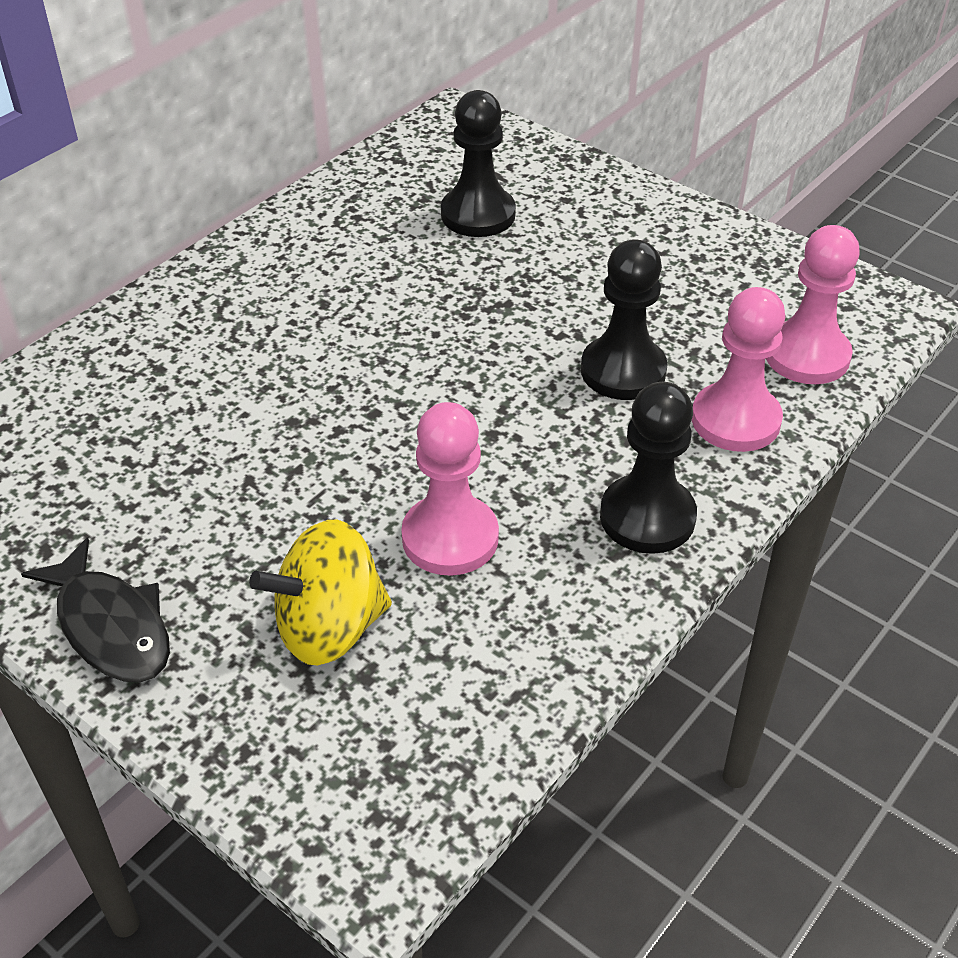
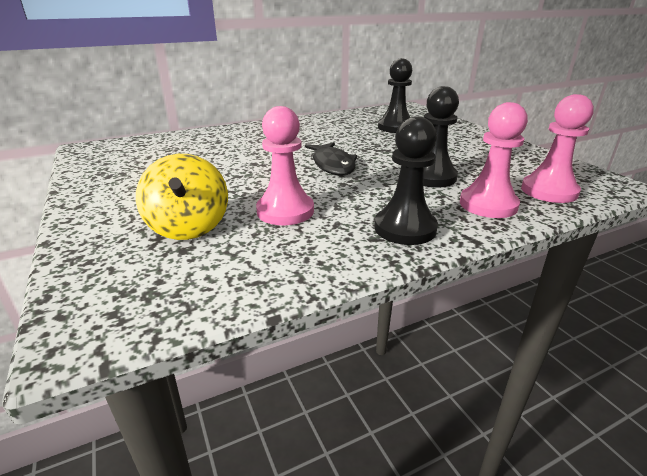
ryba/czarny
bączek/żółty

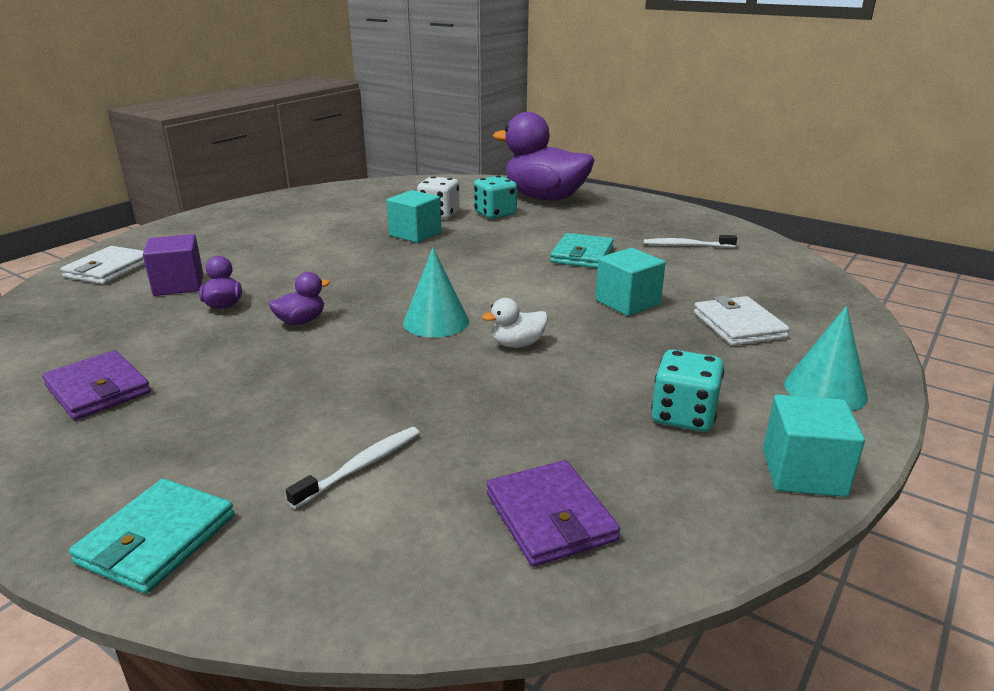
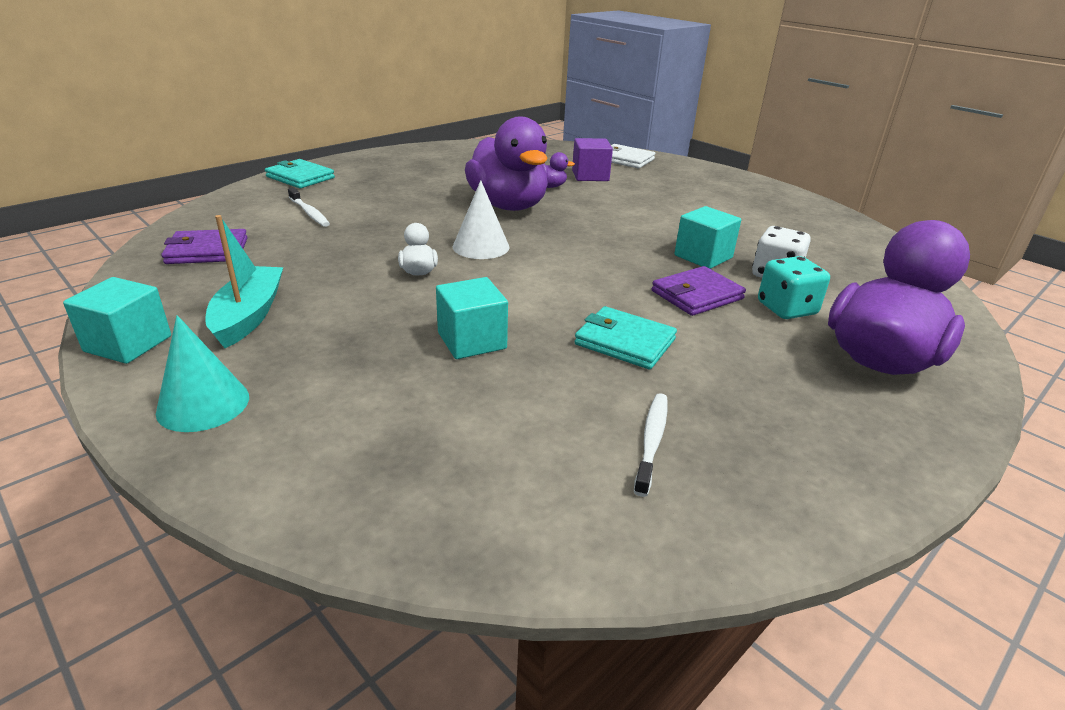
portfel/fioletowy (2nd from left)
kaczka/fioletowy (1st from left)
stożek/biały
łódka/turkusowy
portfel/biały (2nd from left in the first image)

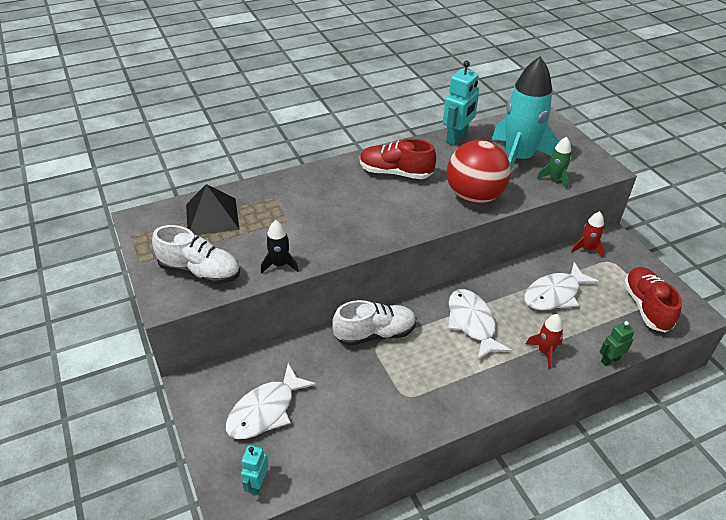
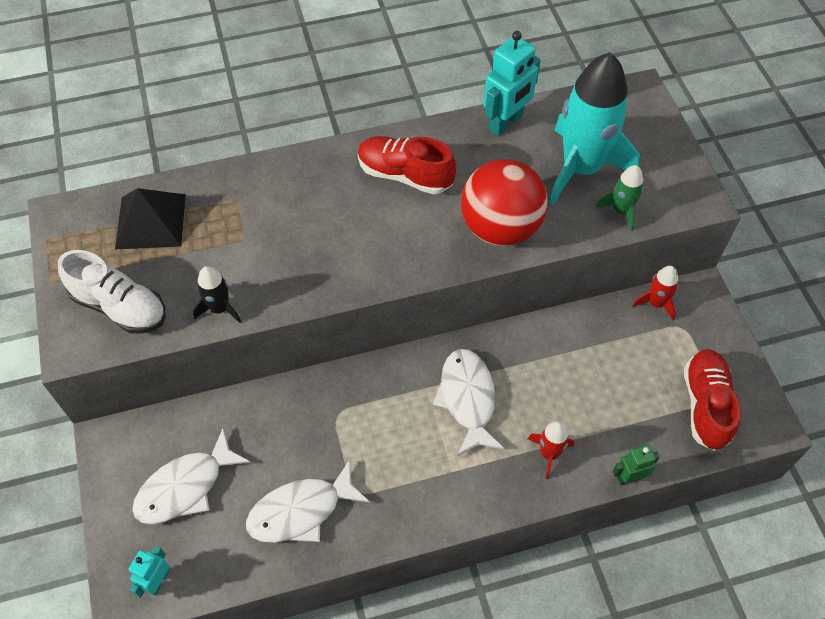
but/biały (2nd from left in the first image)
ryba/biały (2nd from left)

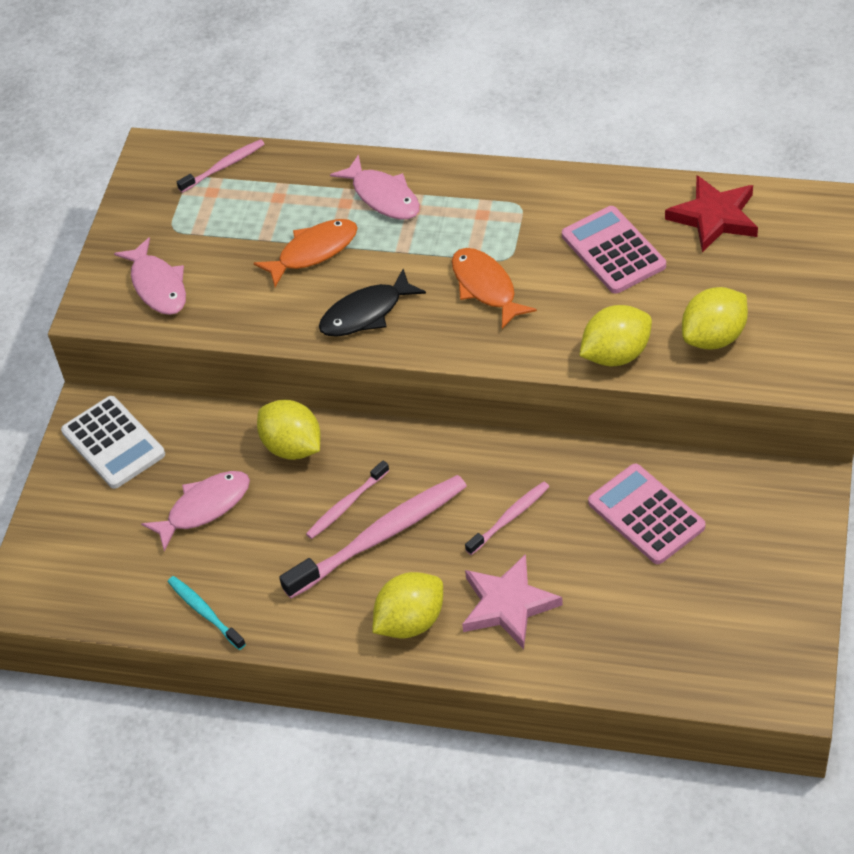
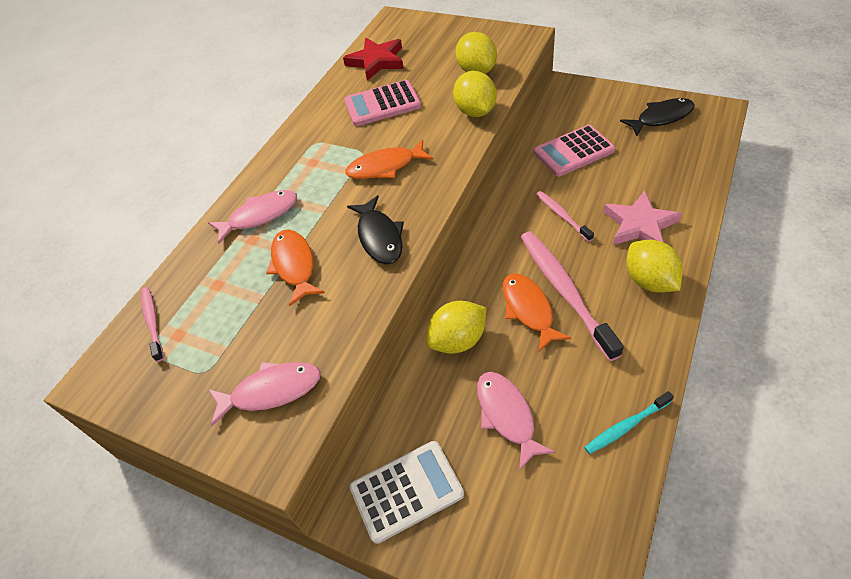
ryba/pomarańczowy (3rd from left)
ryba/czarny (2nd from left)

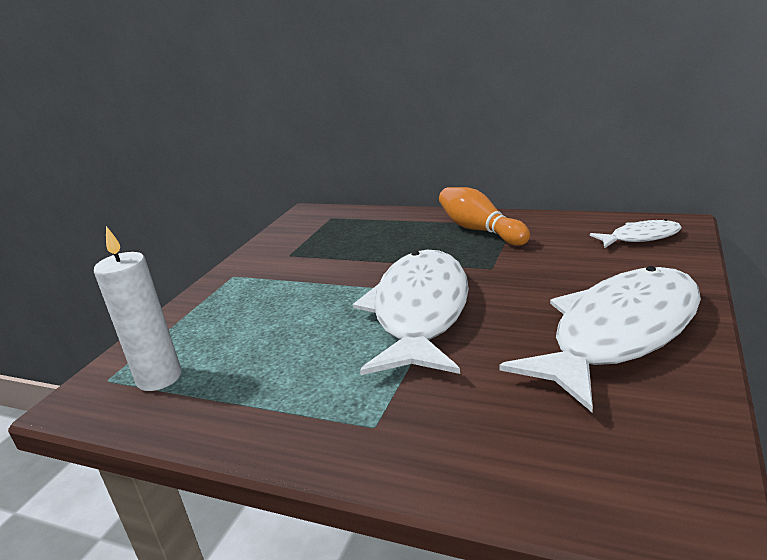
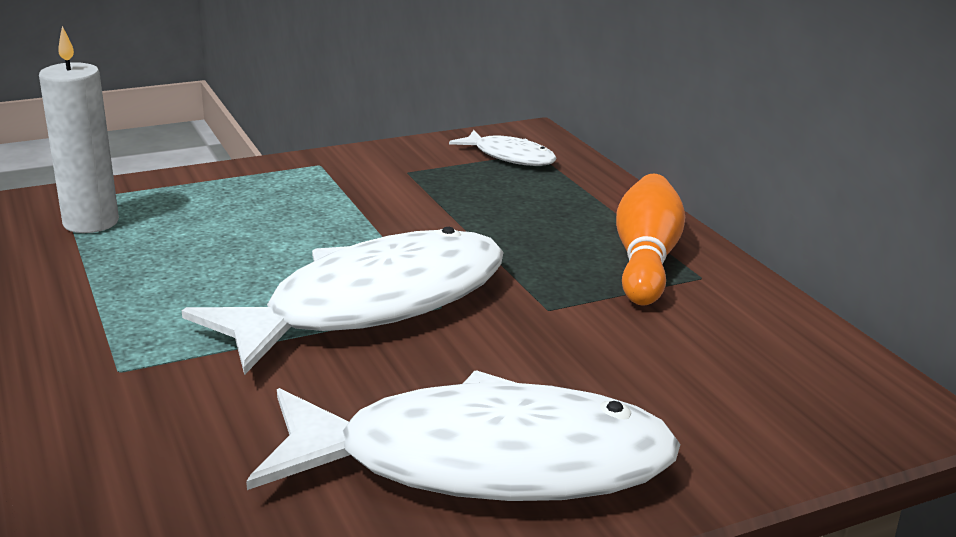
ryba/biały (3rd from left)

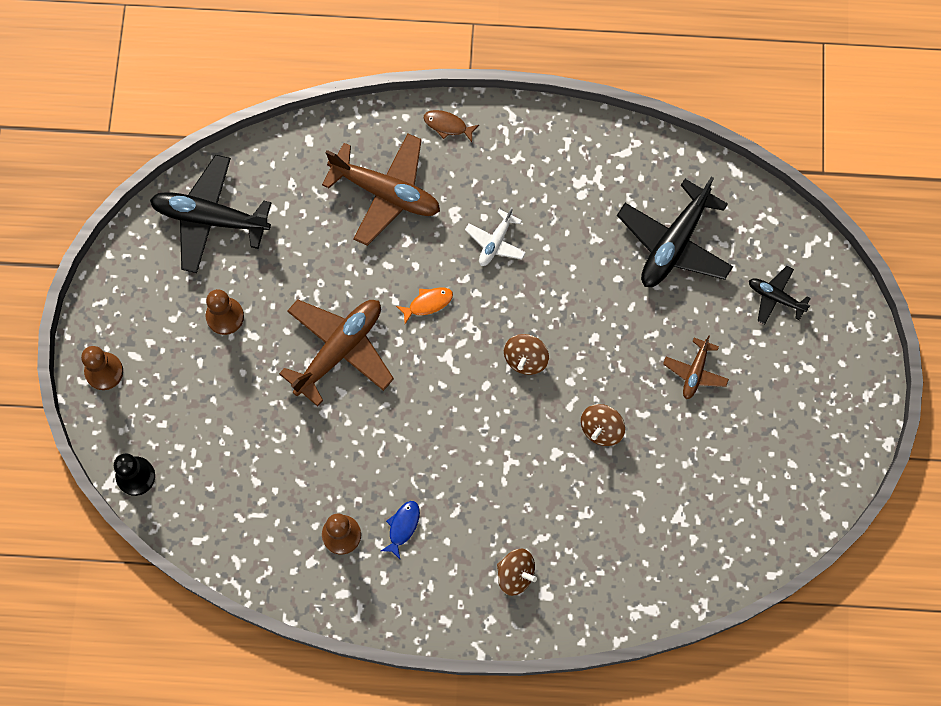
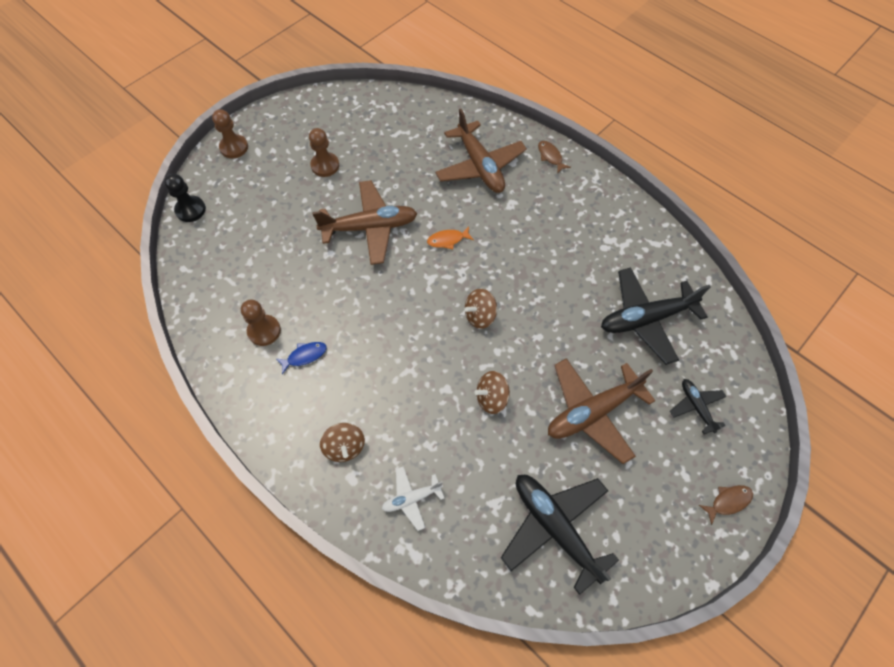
samolot/czarny (1st from left)
ryba/pomarańczowy
samolot/biały
samolot/brązowy (3rd from left)
ryba/brązowy (2nd from left)

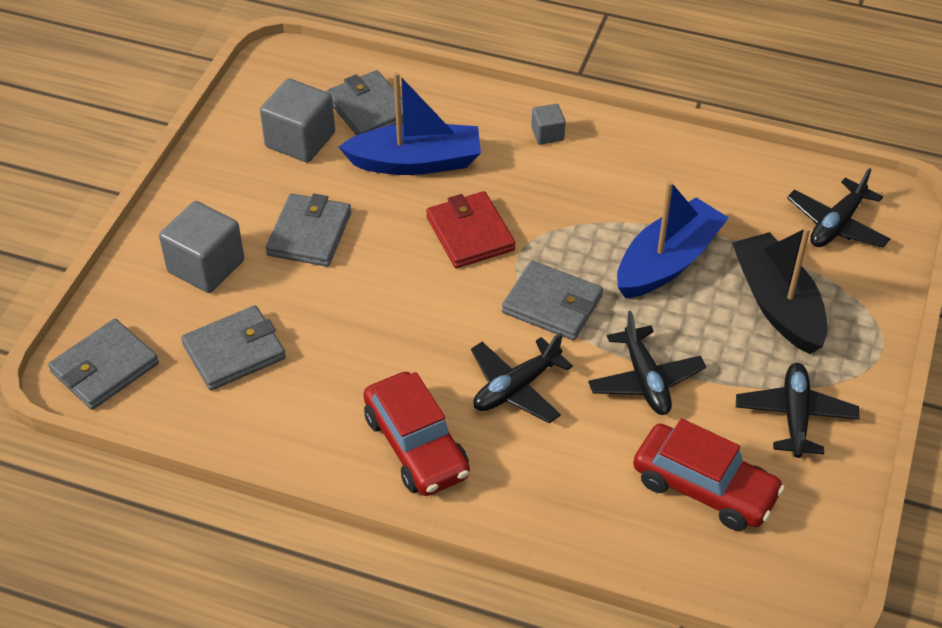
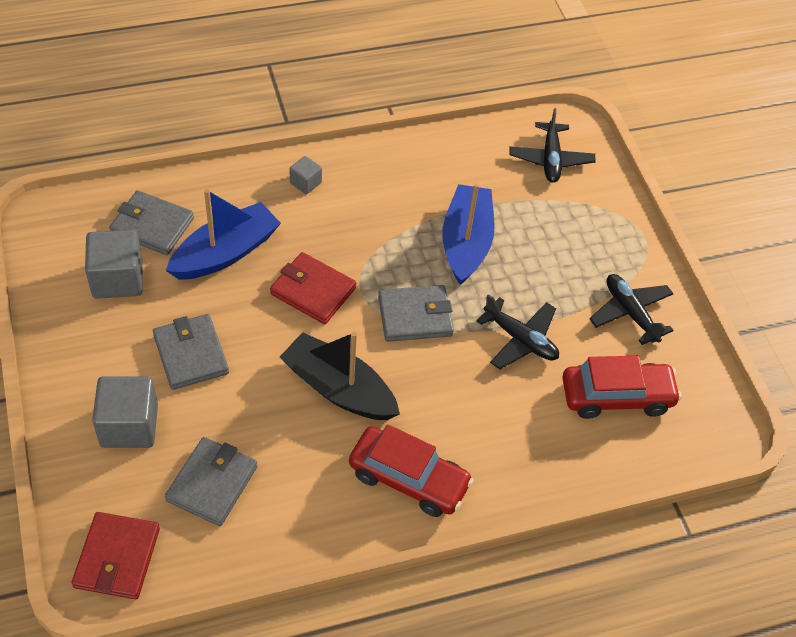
portfel/czerwony (1st from left)
samolot/czarny (1st from left in the first image)
łódka/czarny

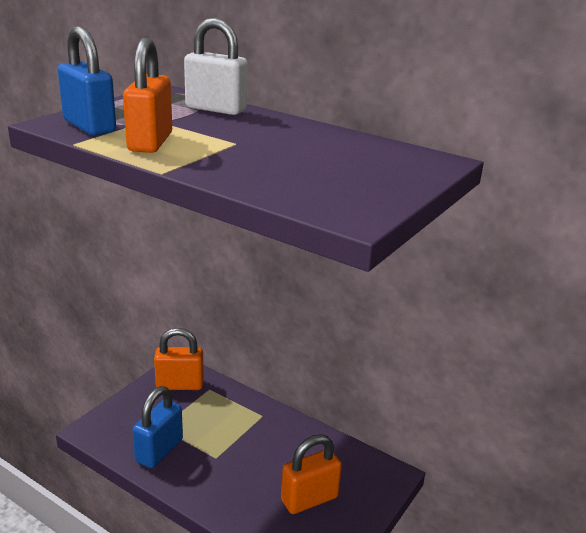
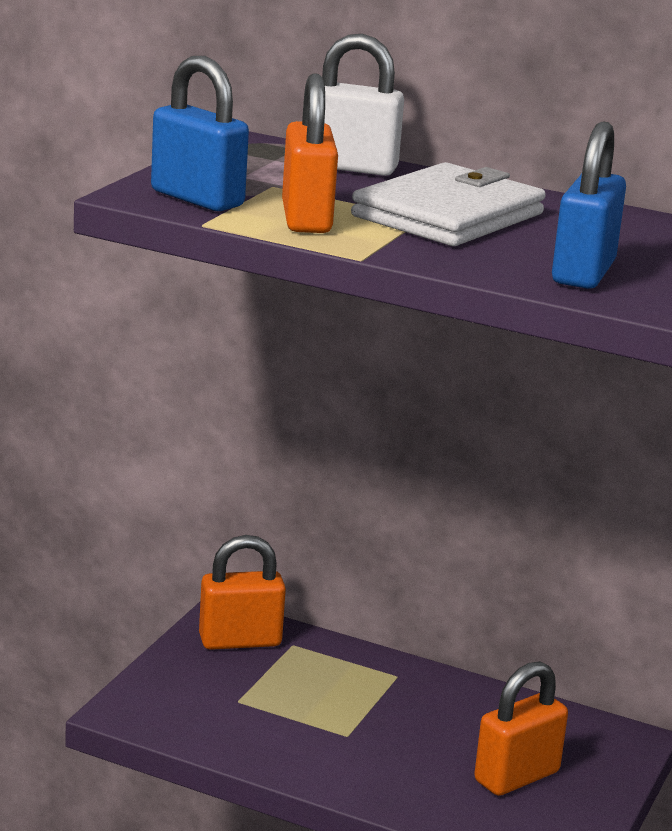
kłódka/niebieski (2nd from left)
portfel/biały

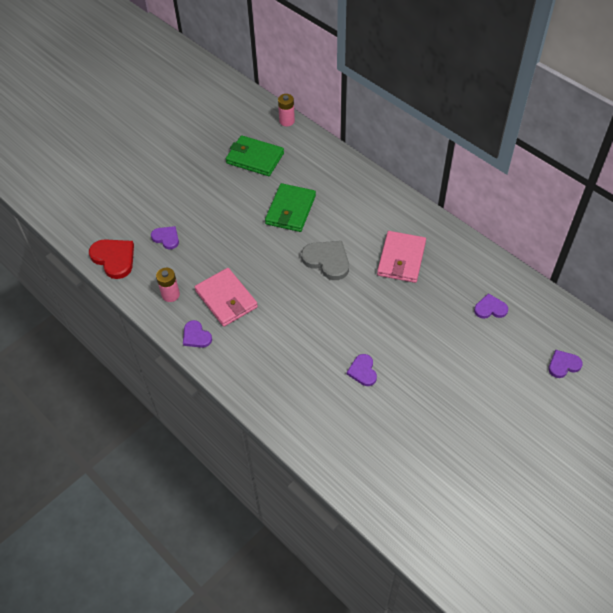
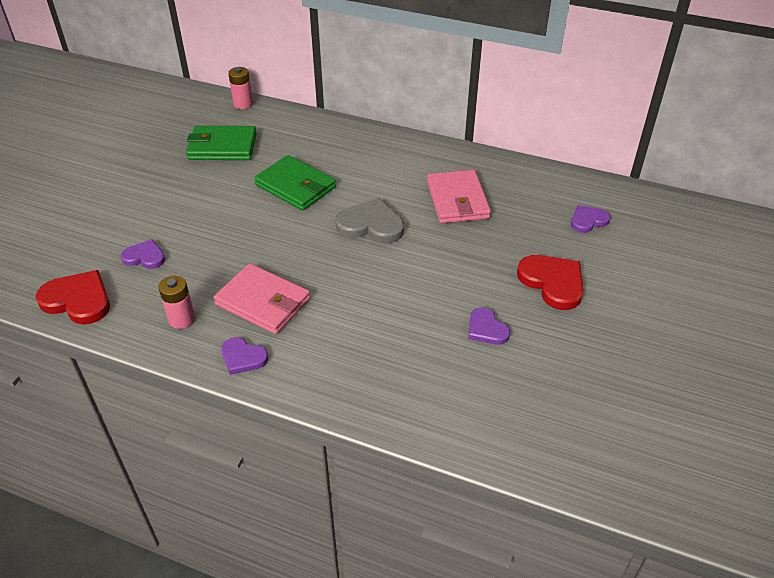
portfel/zielony (2nd from left)
serce/fioletowy (5th from left in the first image)
serce/czerwony (2nd from left)

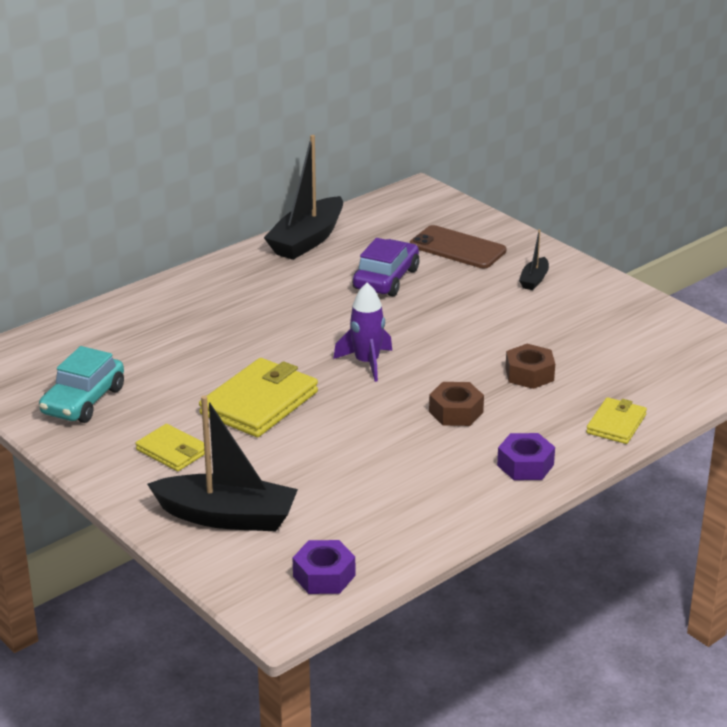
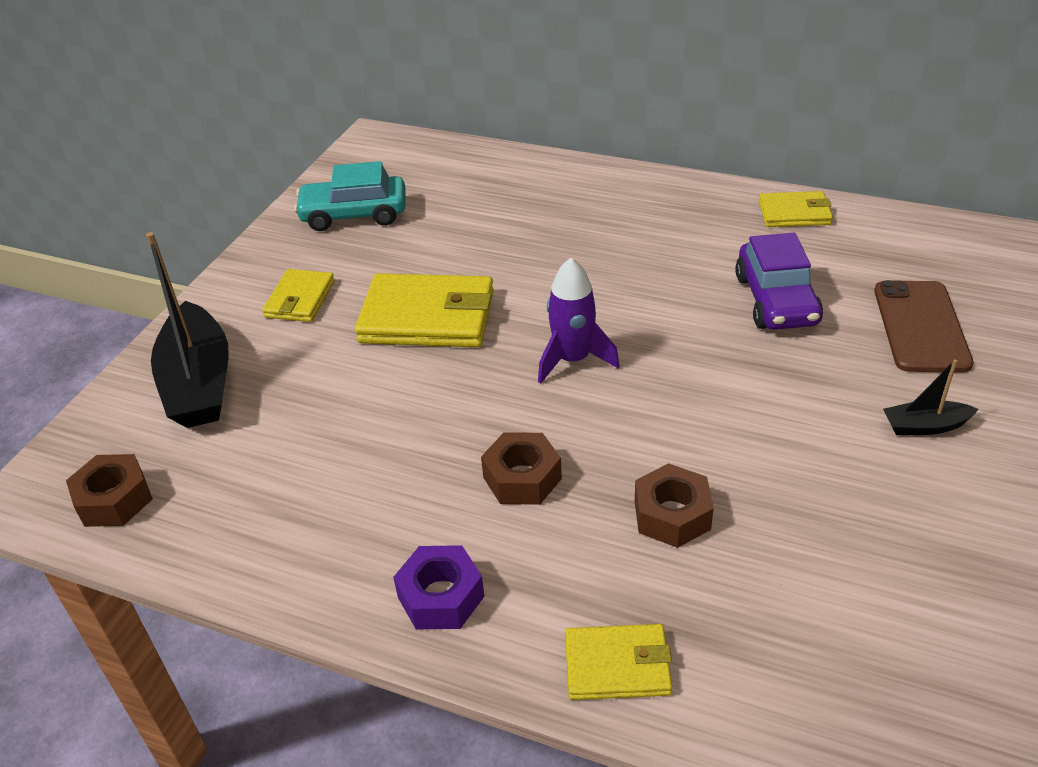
portfel/żółty (4th from left)
nakrętka/brązowy (1st from left)
samochód/fioletowy

